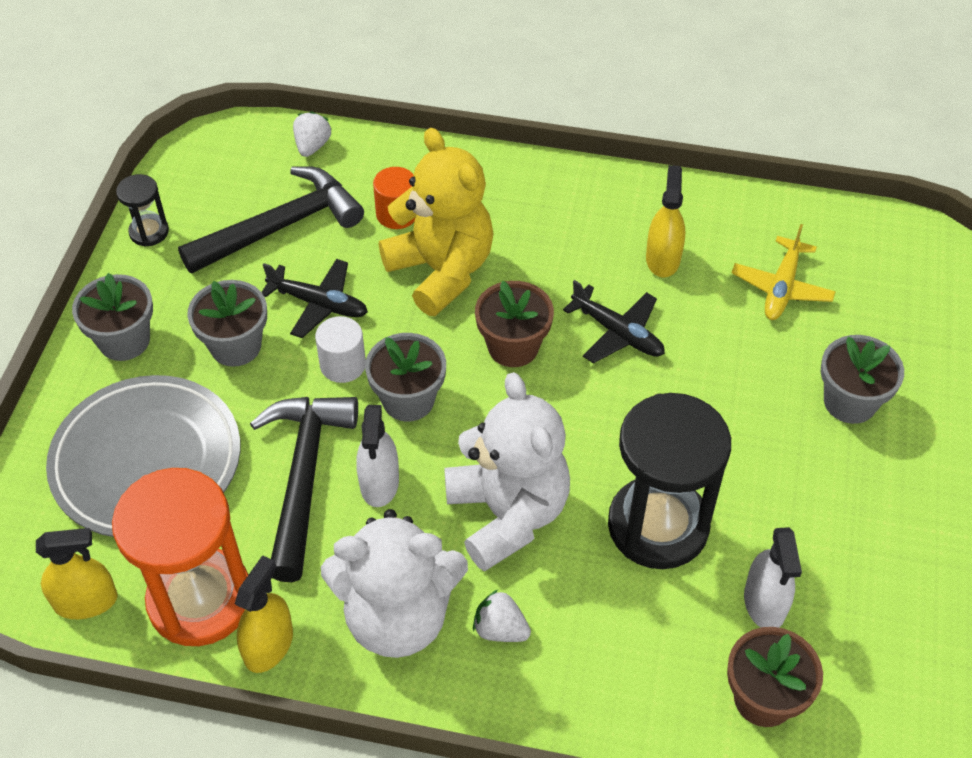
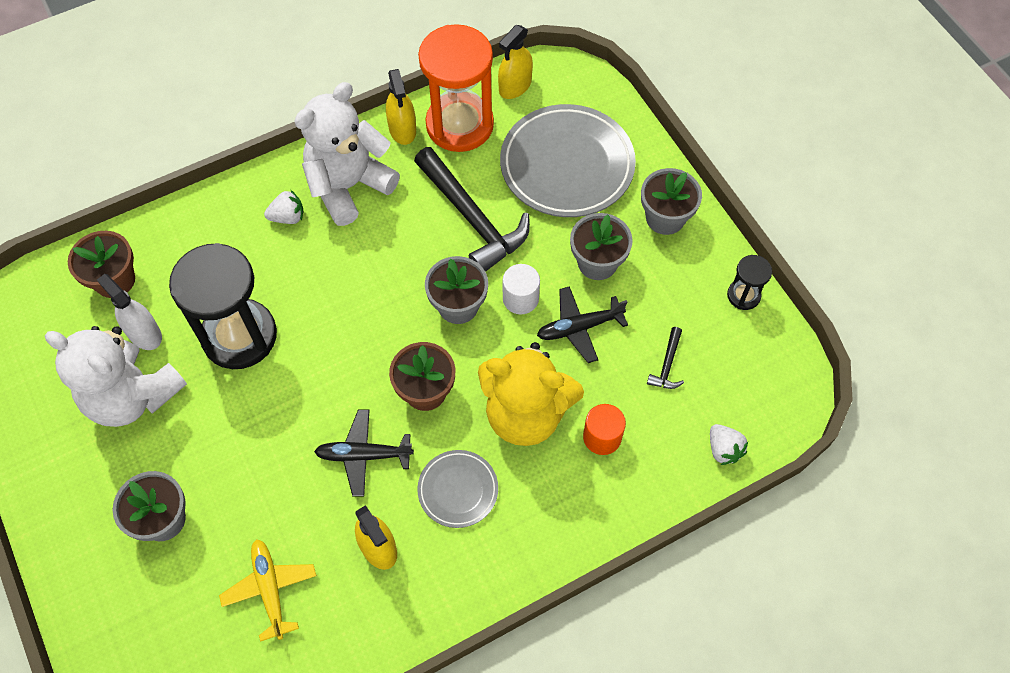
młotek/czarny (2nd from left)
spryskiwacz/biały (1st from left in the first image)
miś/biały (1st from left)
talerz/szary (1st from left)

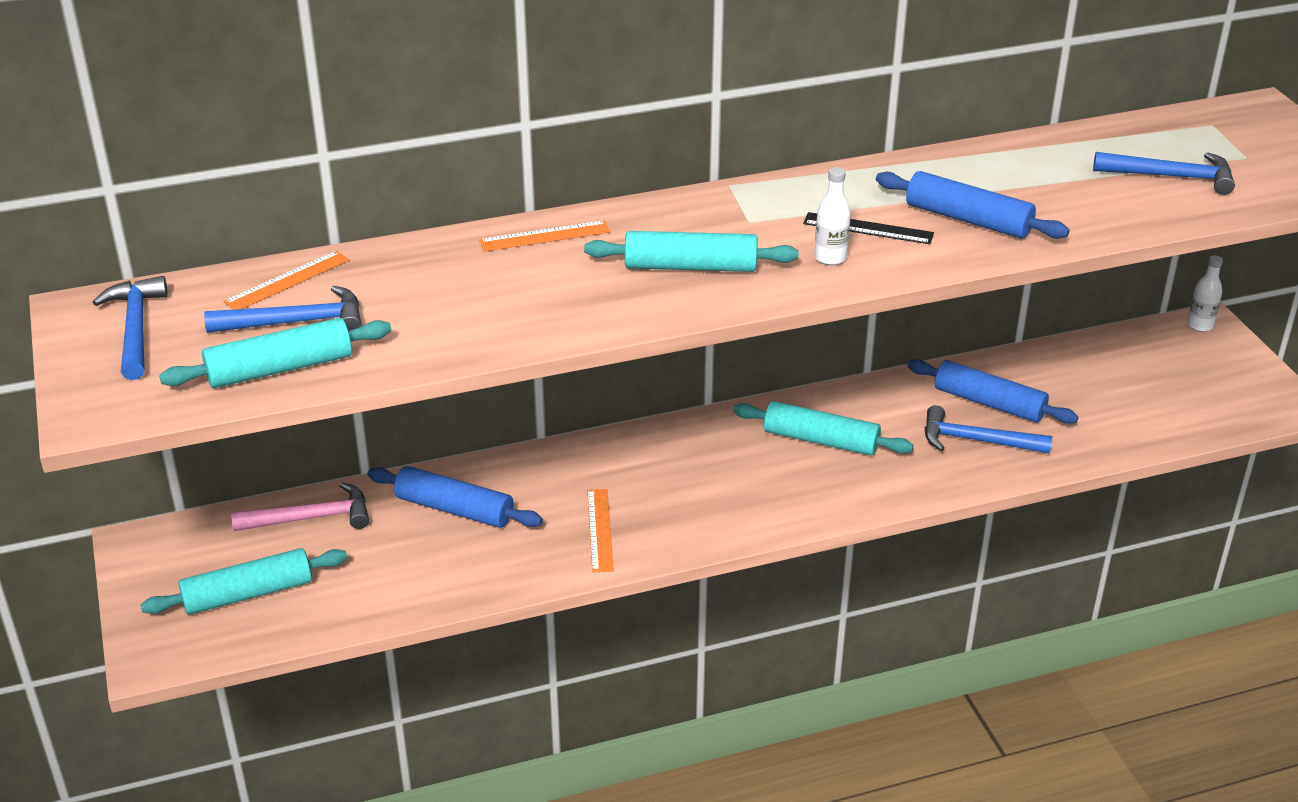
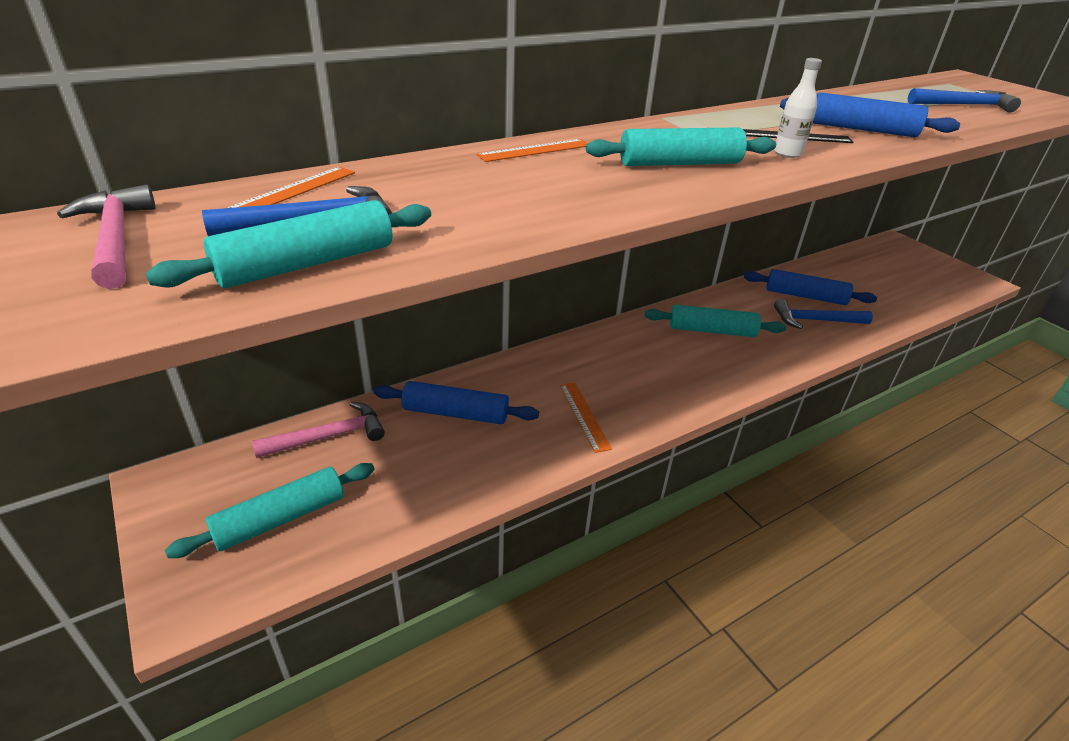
młotek/różowy (1st from left)
butelka/biały (2nd from left in the first image)

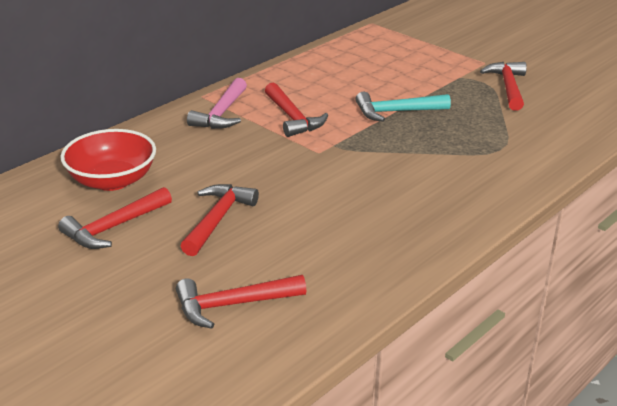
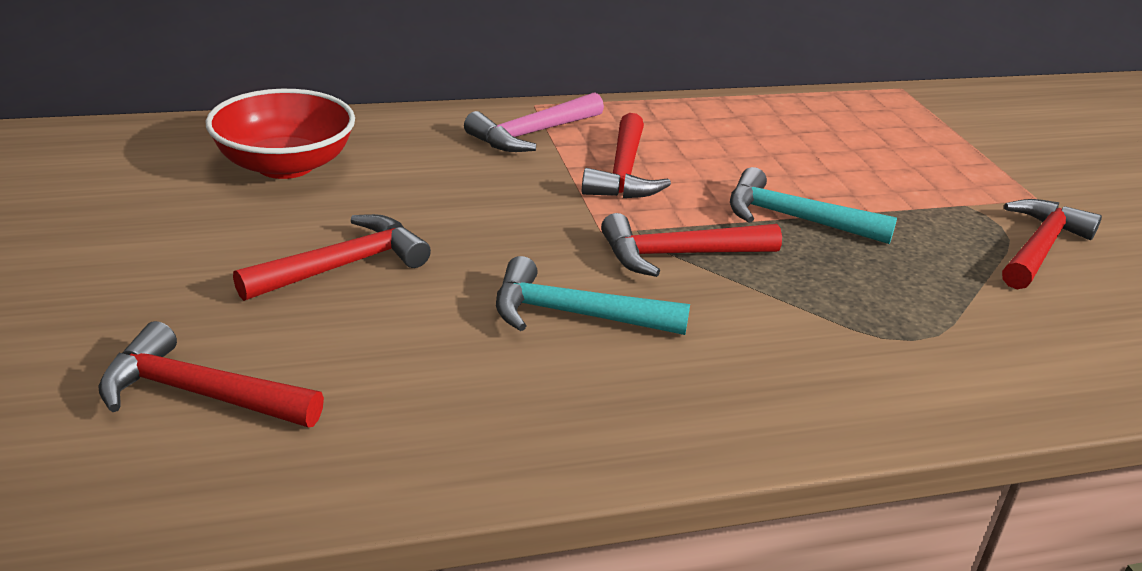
młotek/czerwony (4th from left)
młotek/turkusowy (1st from left)

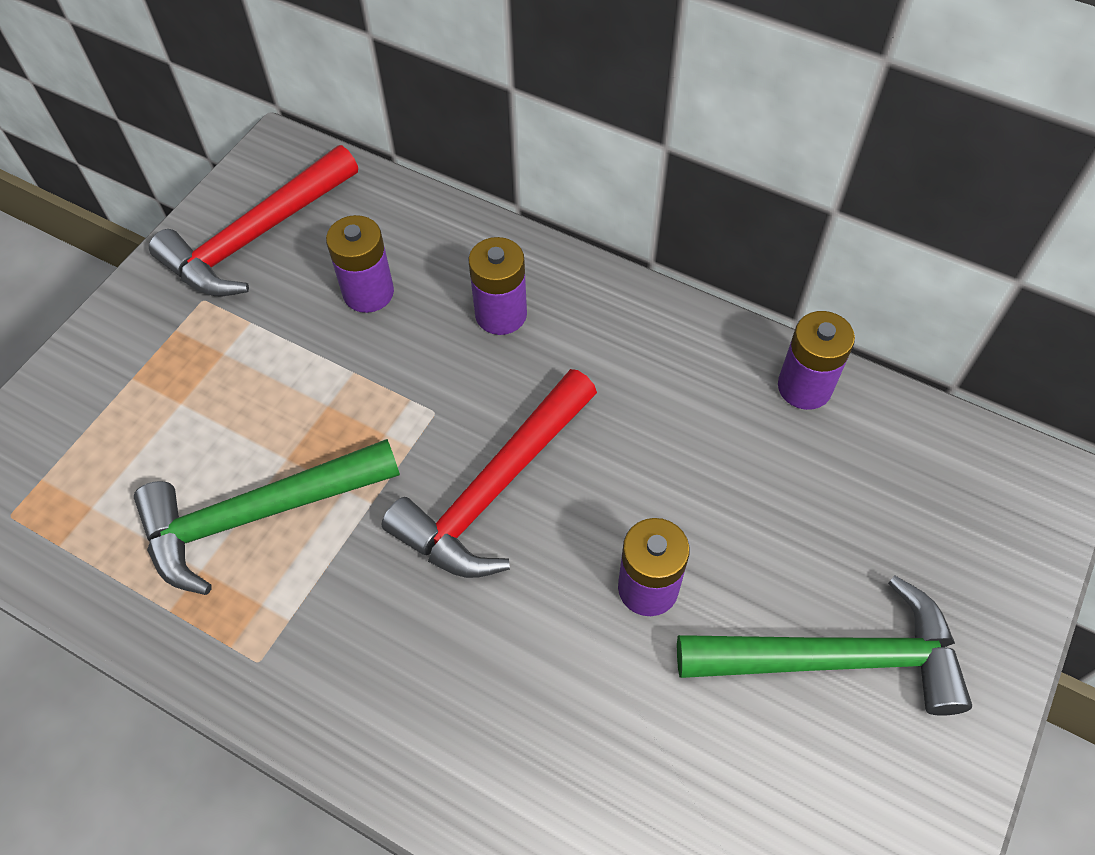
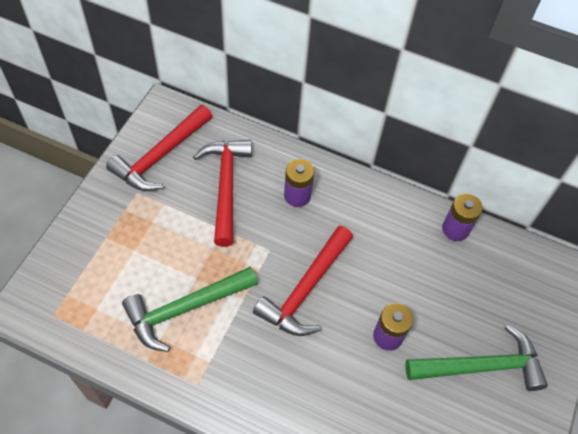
młotek/czerwony (2nd from left)

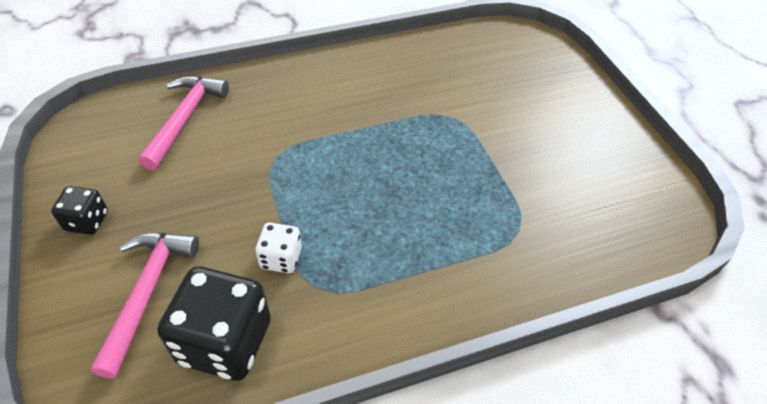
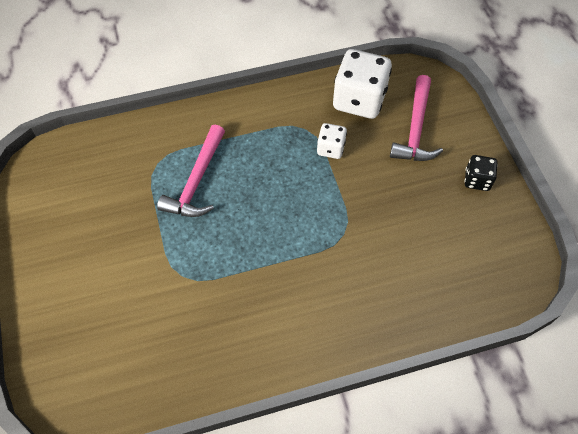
młotek/różowy (1st from left)
kostka do gry/biały (2nd from left)

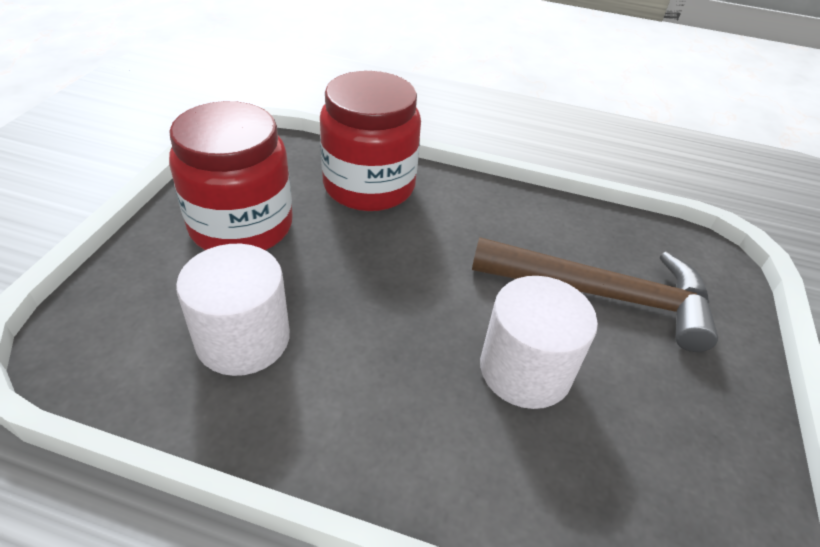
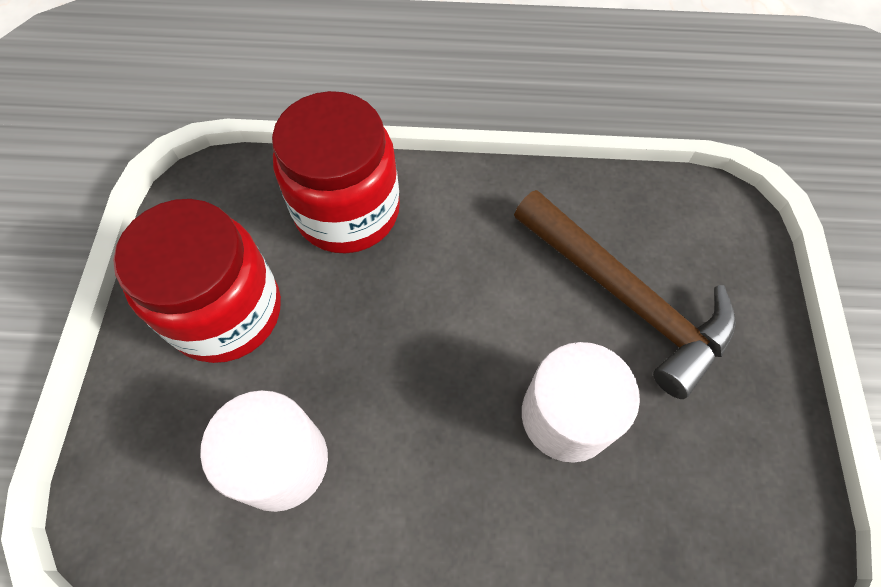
młotek/brązowy

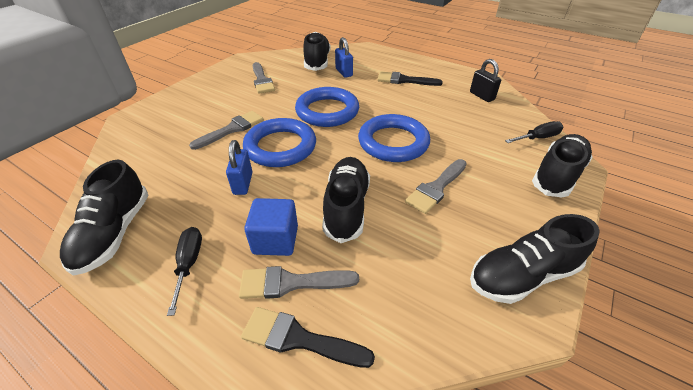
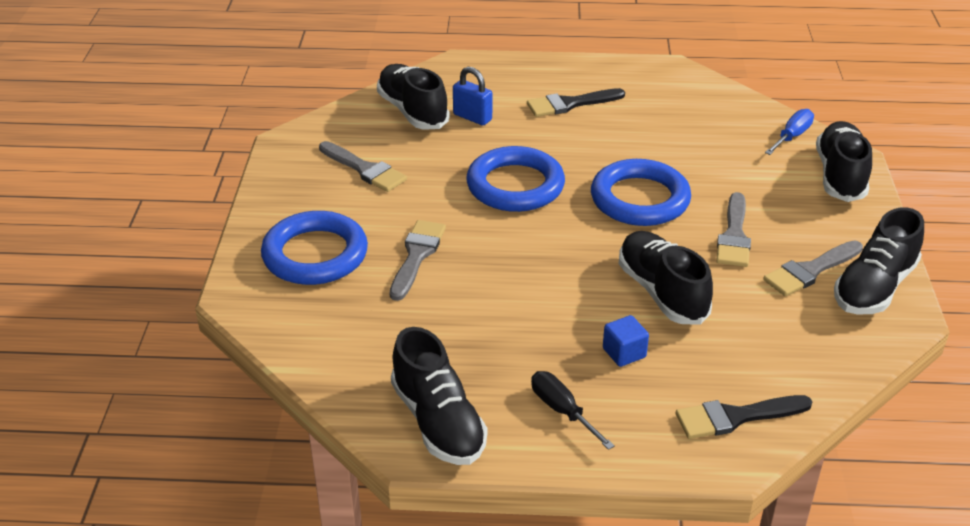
kłódka/niebieski (1st from left in the first image)
pędzel/szary (4th from left)
pierścień/niebieski (1st from left)
sześcian/niebieski
kłódka/czarny
śrubokręt/niebieski

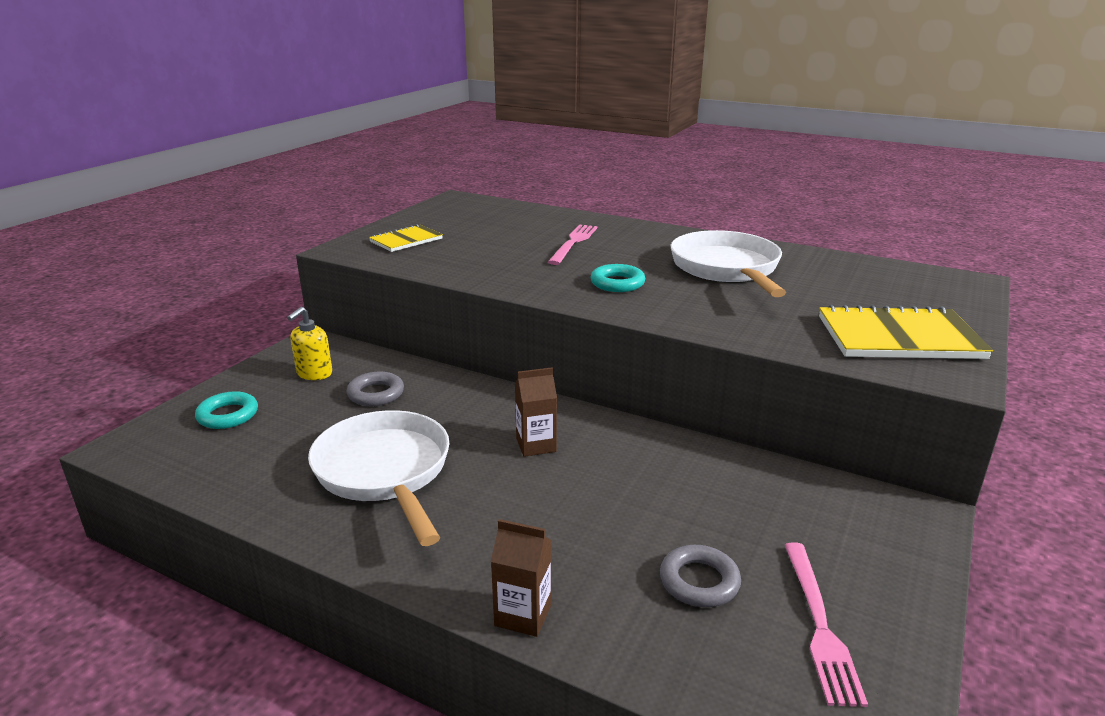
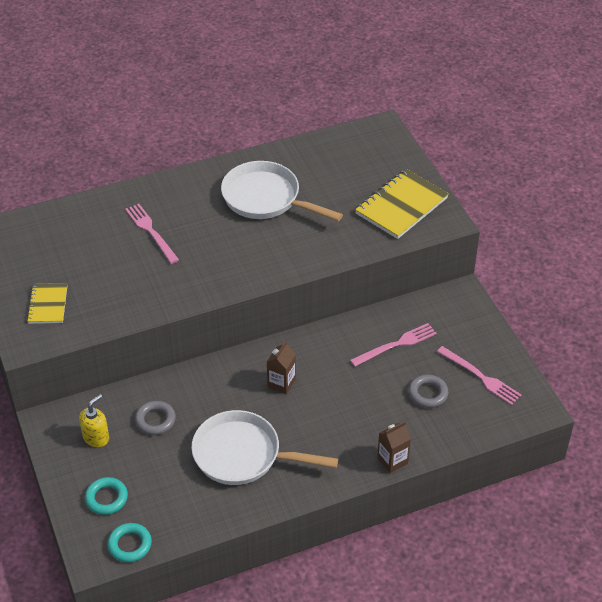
dozownik mydła/żółty
pierścień/turkusowy (2nd from left)
widelec/różowy (2nd from left)

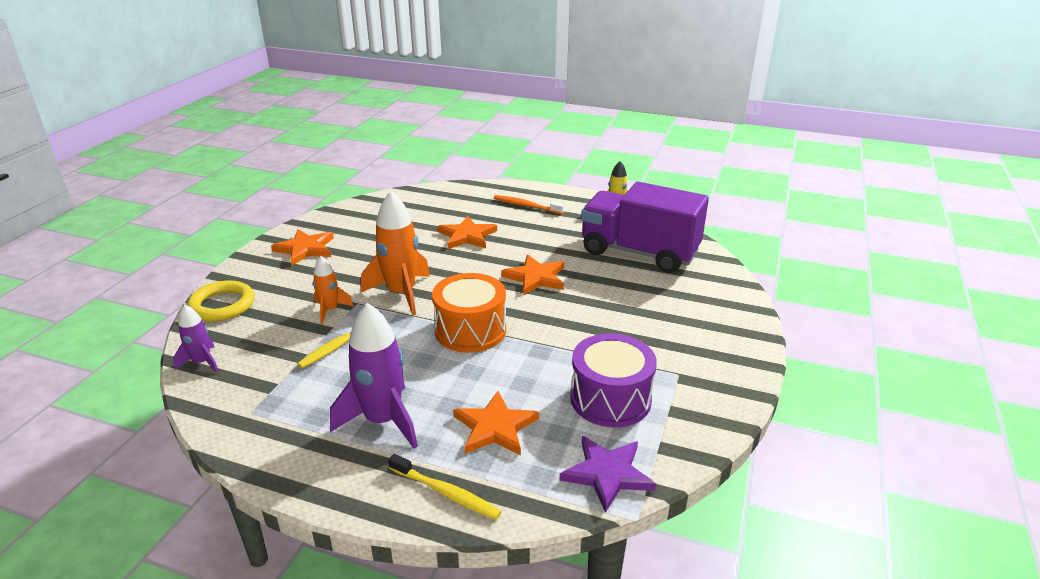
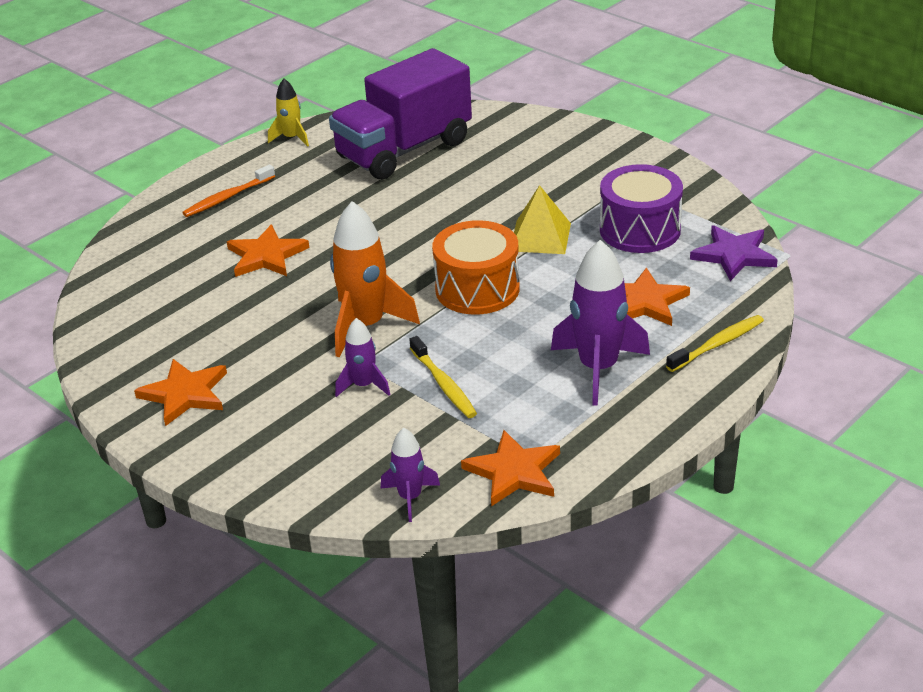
pierścień/żółty
rakieta/fioletowy (1st from left)
gwiazda/pomarańczowy (3rd from left)
piramida/żółty

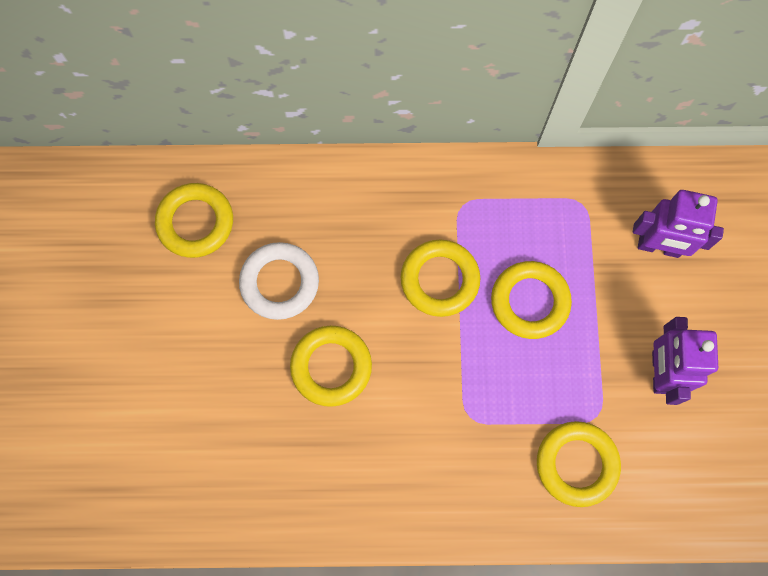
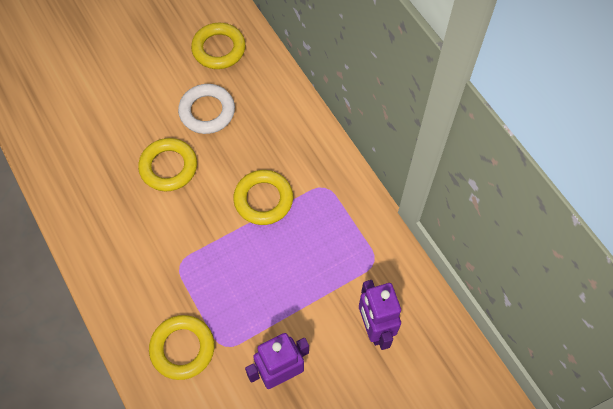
pierścień/żółty (4th from left in the first image)

